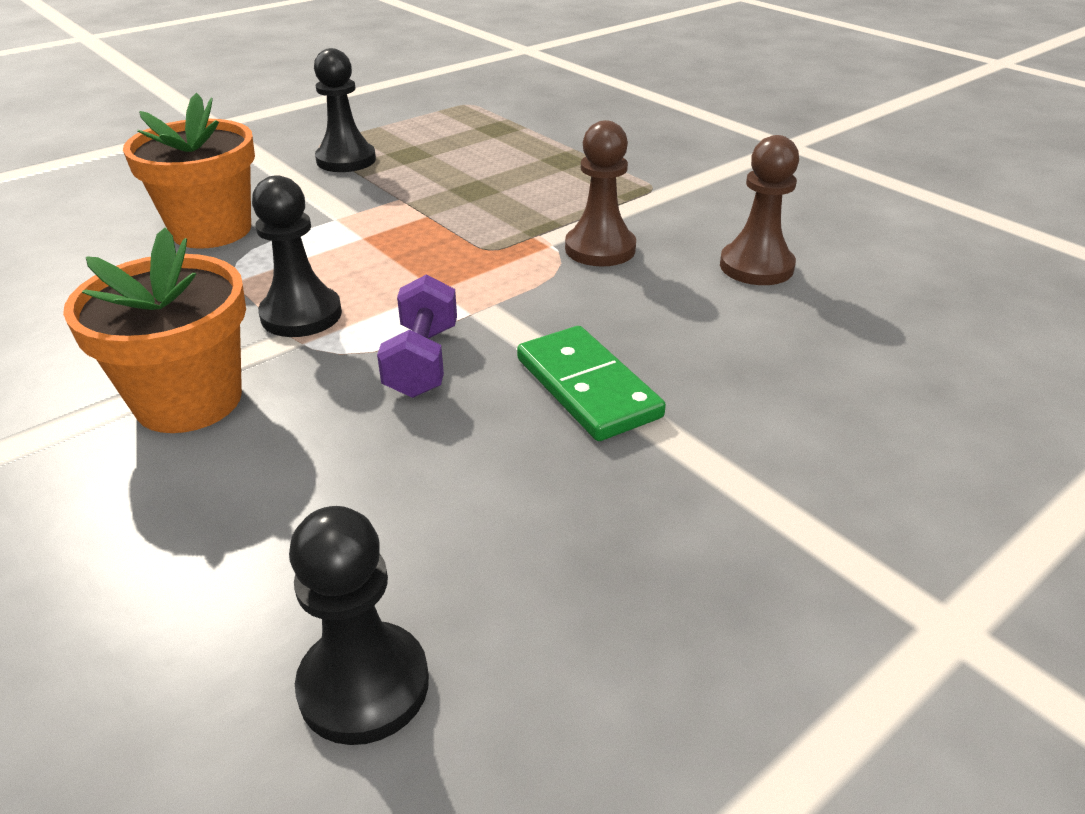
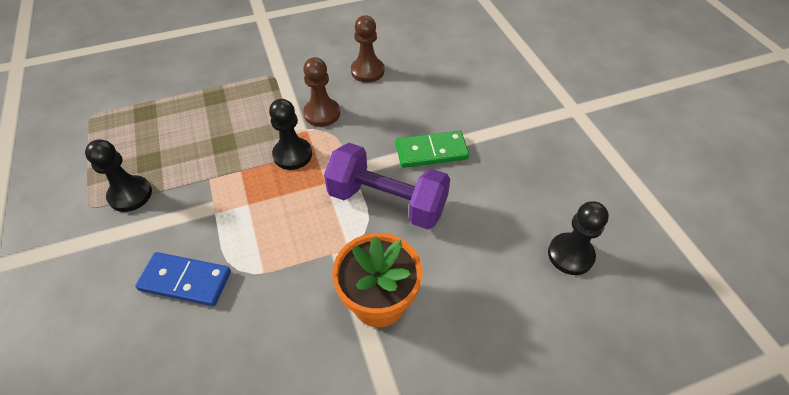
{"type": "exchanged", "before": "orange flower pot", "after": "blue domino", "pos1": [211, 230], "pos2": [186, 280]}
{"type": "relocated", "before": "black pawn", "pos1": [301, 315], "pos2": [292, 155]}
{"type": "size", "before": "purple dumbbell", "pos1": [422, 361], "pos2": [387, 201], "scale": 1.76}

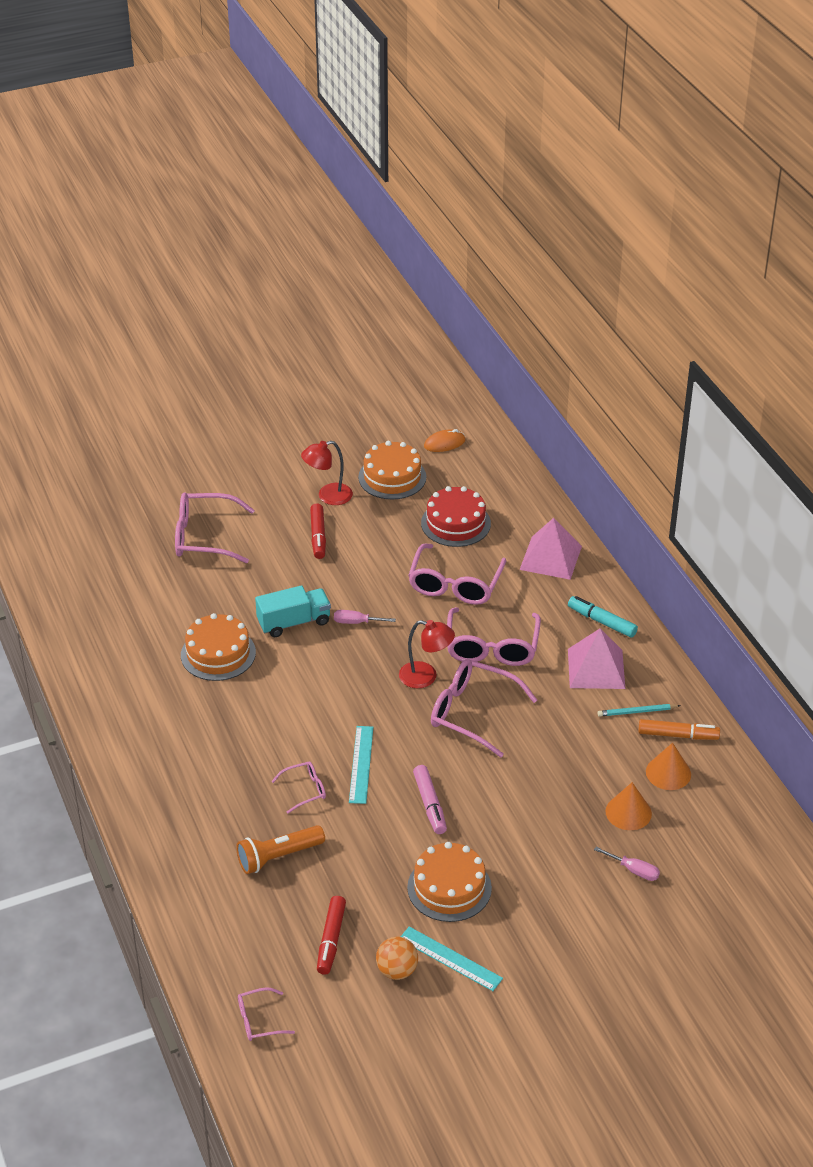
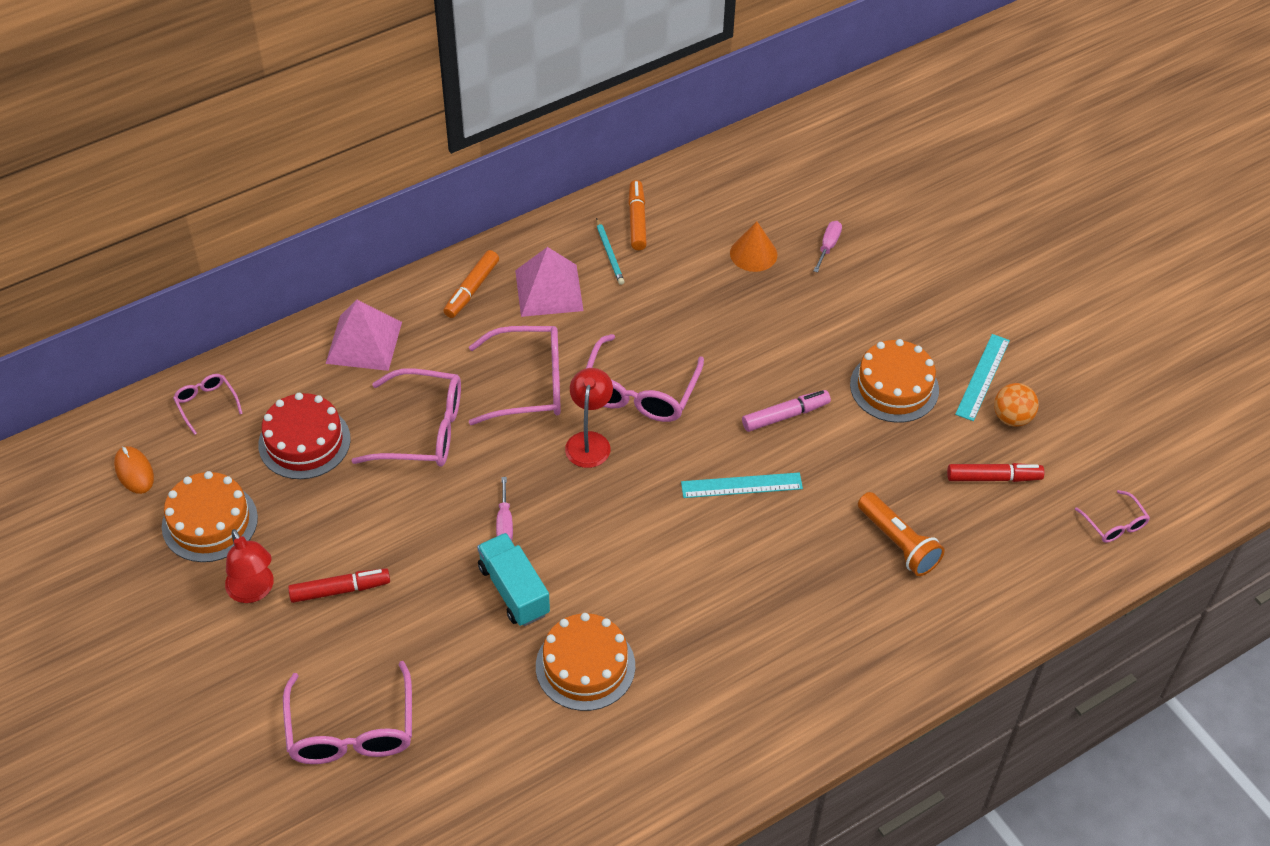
{"type": "colour", "before": "turquoise marker", "after": "orange marker", "pos1": [602, 621], "pos2": [471, 289]}
{"type": "missing", "before": "orange cone", "pos1": [668, 773]}
{"type": "relocated", "before": "pink glasses", "pos1": [304, 790], "pos2": [206, 404]}

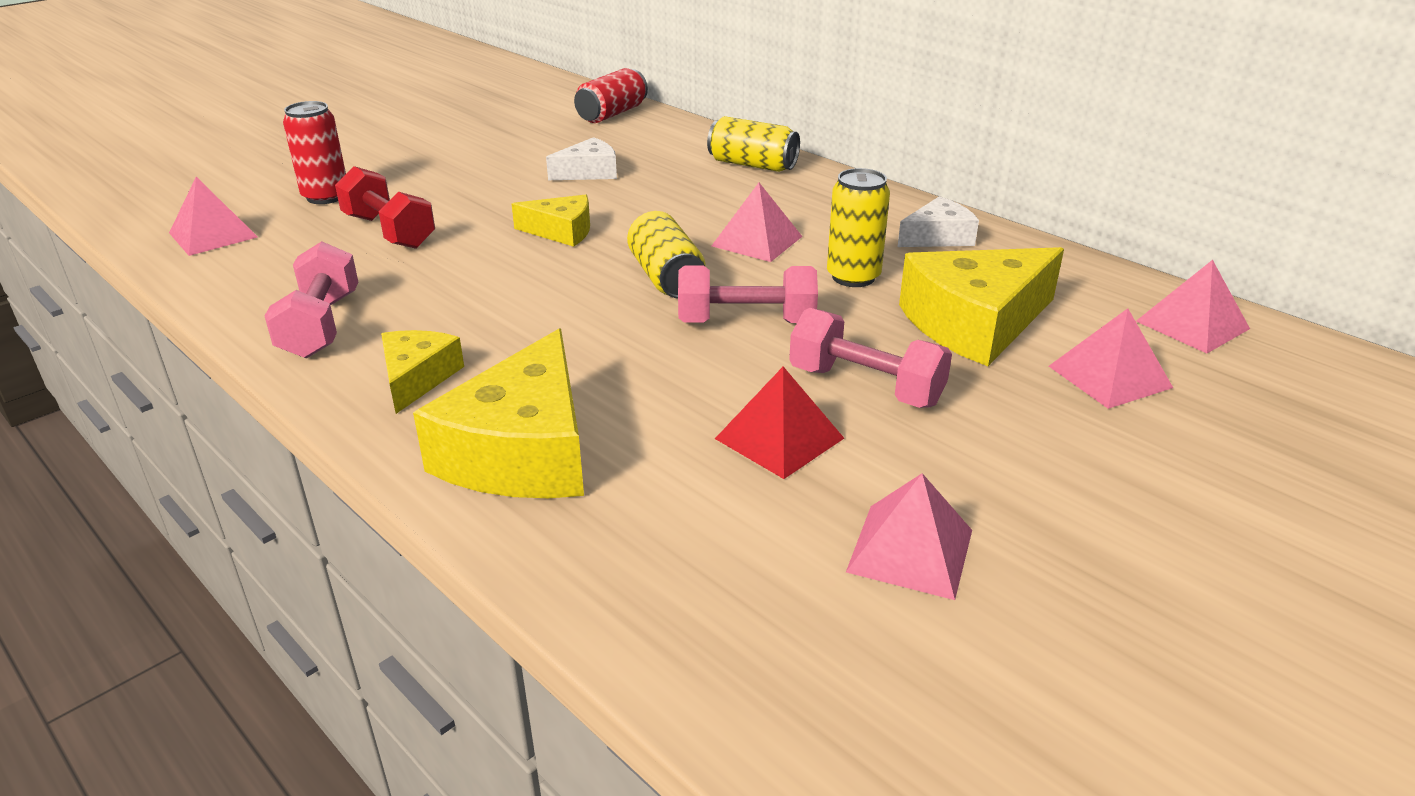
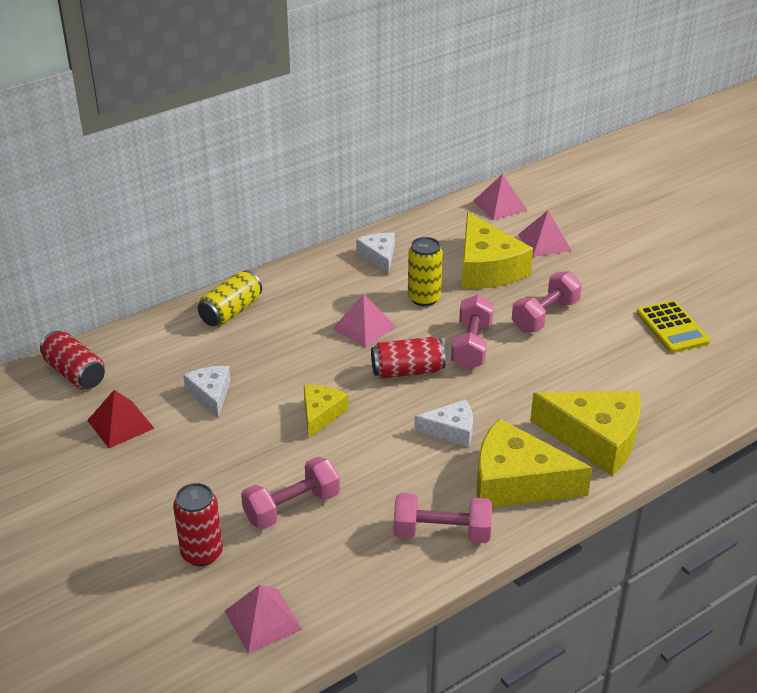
{"type": "colour", "before": "red dumbbell", "after": "pink dumbbell", "pos1": [389, 232], "pos2": [292, 507]}
{"type": "colour", "before": "yellow can", "after": "red can", "pos1": [666, 278], "pos2": [407, 371]}
{"type": "size", "before": "yellow cheese", "pos1": [417, 378], "pos2": [516, 482], "scale": 1.82}
{"type": "relocated", "before": "red pyramid", "pos1": [779, 438], "pos2": [120, 424]}
{"type": "exchanged", "before": "pink pyramid", "after": "yellow calculator", "pos1": [910, 550], "pos2": [672, 327]}
{"type": "appeared", "after": "white cheese", "pos2": [451, 430]}

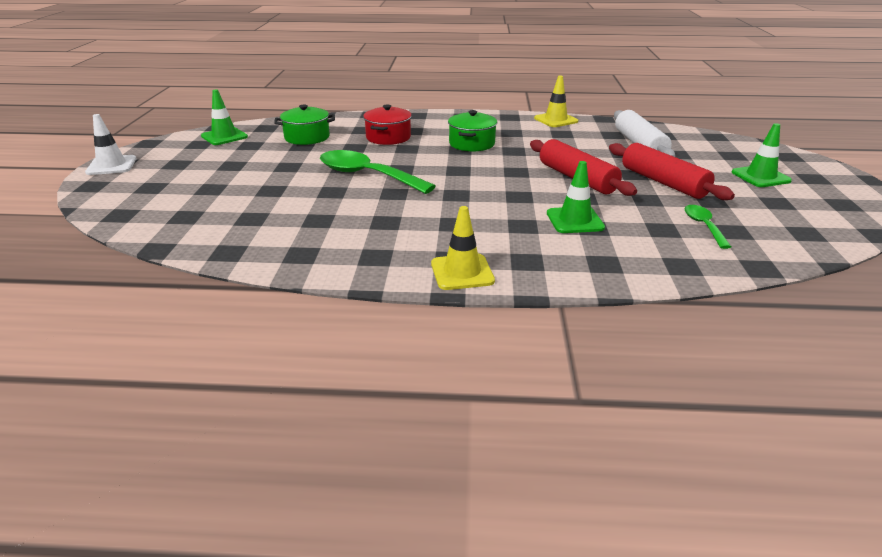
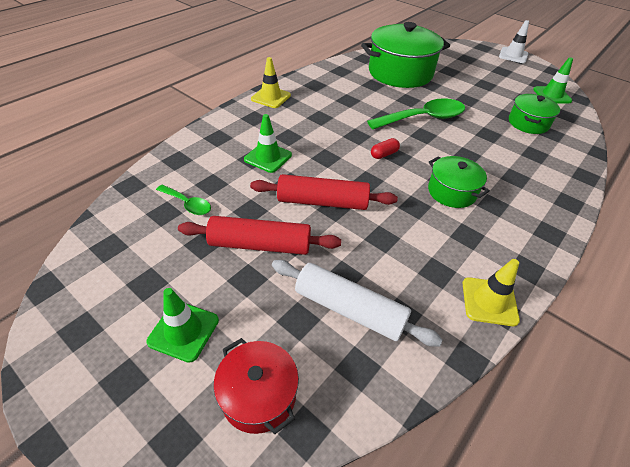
{"type": "relocated", "before": "red pot", "pos1": [388, 137], "pos2": [258, 395]}
{"type": "appeared", "after": "green pot", "pos2": [400, 73]}
{"type": "appeared", "after": "red capsule", "pos2": [384, 154]}

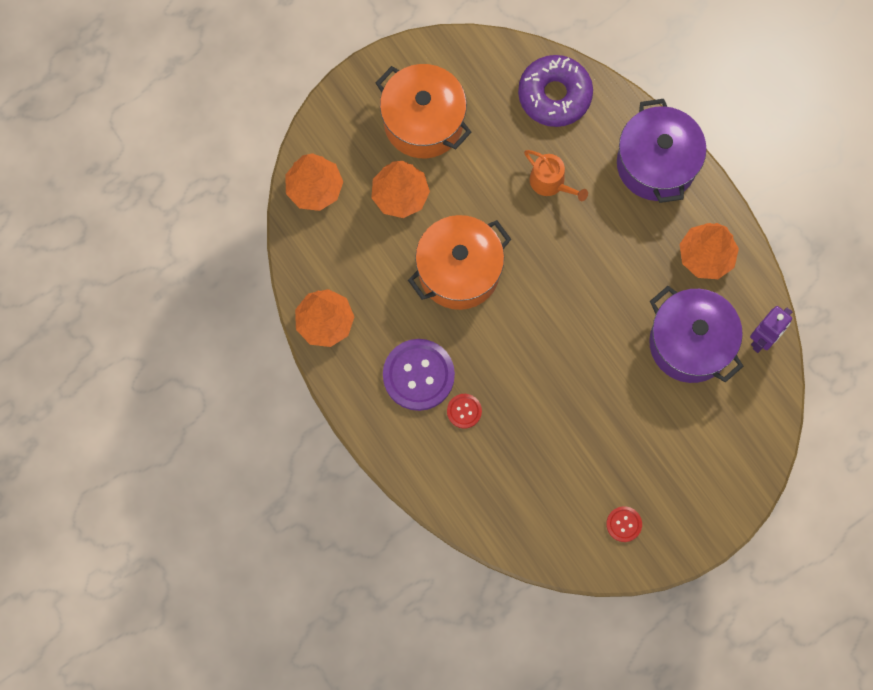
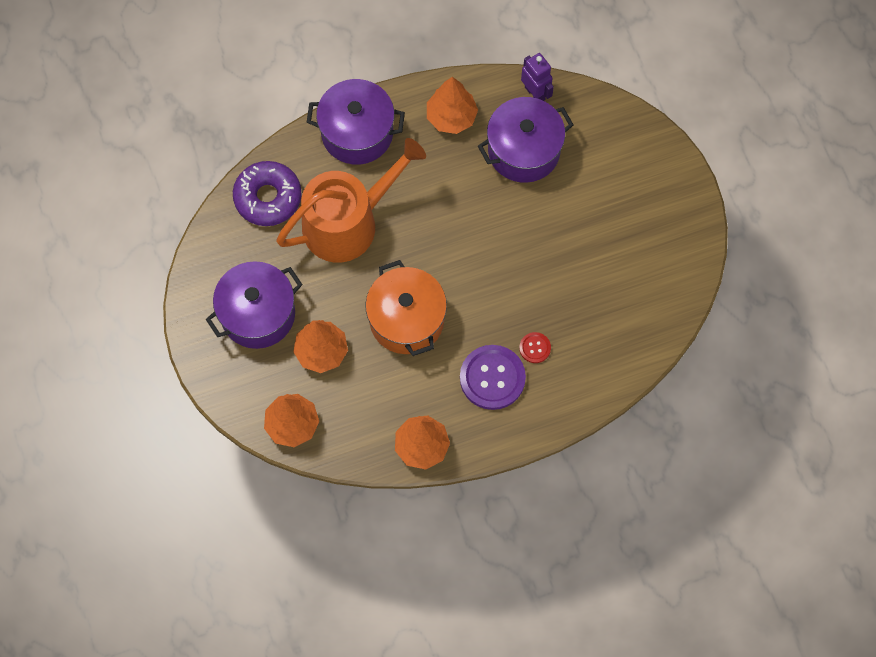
{"type": "colour", "before": "orange pot", "after": "purple pot", "pos1": [423, 122], "pos2": [258, 314]}
{"type": "size", "before": "orange watering can", "pos1": [551, 183], "pos2": [348, 222], "scale": 2.31}
{"type": "missing", "before": "red button", "pos1": [624, 524]}

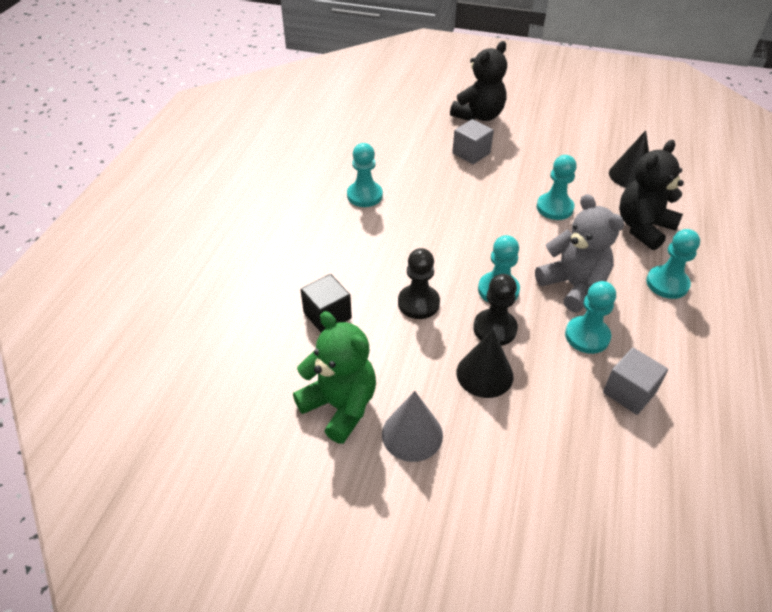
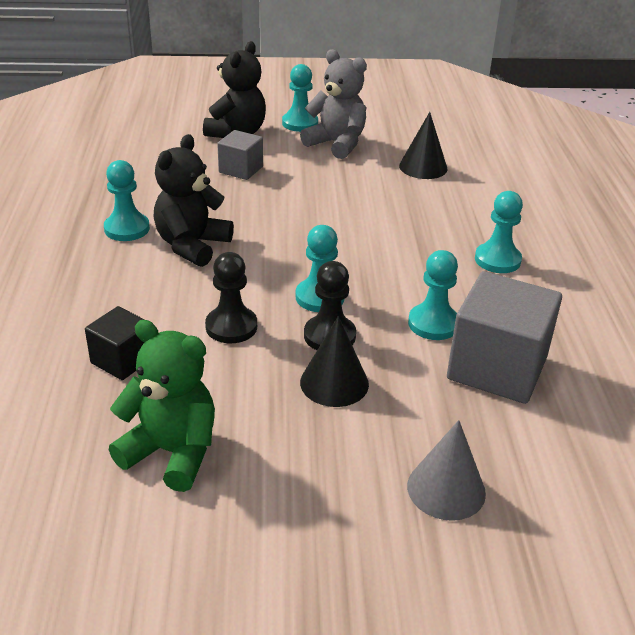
{"type": "relocated", "before": "black teddy bear", "pos1": [643, 228], "pos2": [192, 245]}
{"type": "relocated", "before": "turquoise pawn", "pos1": [554, 208], "pos2": [300, 123]}
{"type": "relocated", "before": "grey teddy bear", "pos1": [573, 286], "pos2": [336, 144]}
{"type": "size", "before": "grey cube", "pos1": [629, 392], "pos2": [497, 368], "scale": 1.82}
{"type": "relocated", "before": "grey cone", "pos1": [412, 434], "pos2": [446, 489]}

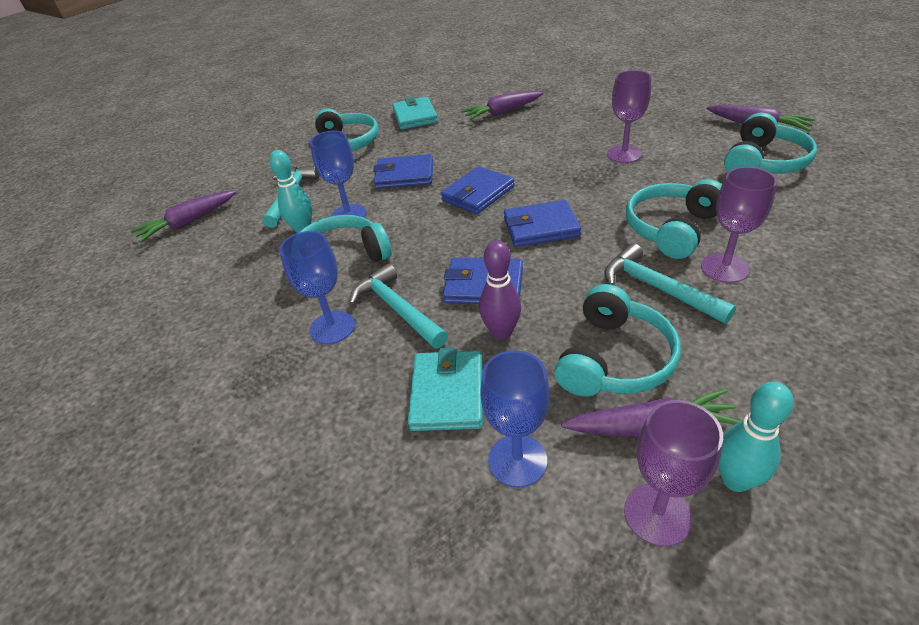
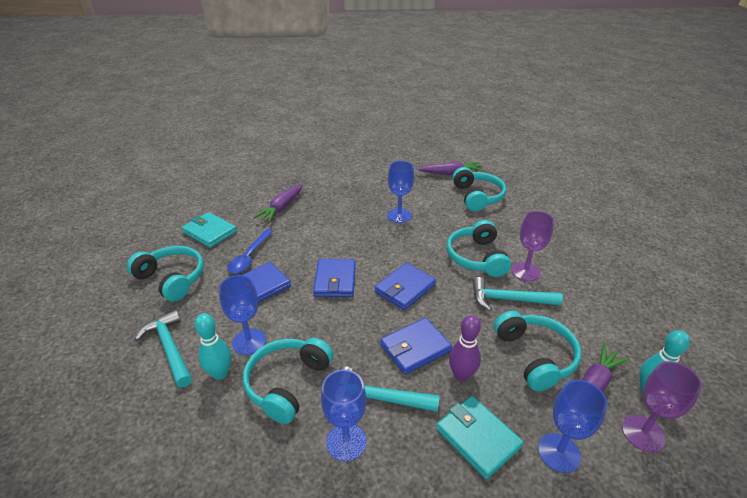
{"type": "colour", "before": "purple goblet", "after": "blue goblet", "pos1": [624, 154], "pos2": [399, 215]}
{"type": "missing", "before": "purple carrot", "pos1": [188, 222]}
{"type": "appeared", "after": "blue spoon", "pos2": [249, 257]}

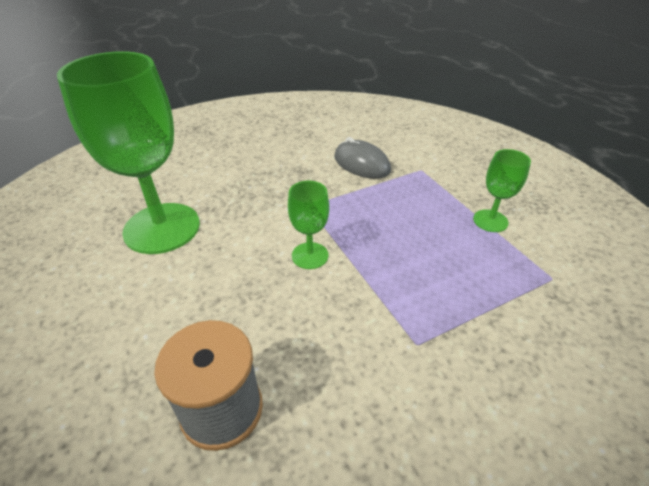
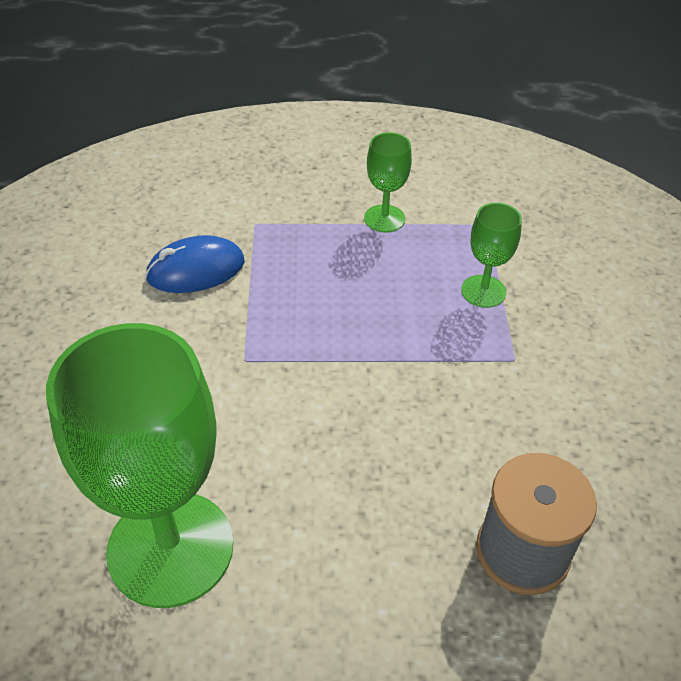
{"type": "colour", "before": "grey mouse", "after": "blue mouse", "pos1": [361, 164], "pos2": [196, 270]}
{"type": "relocated", "before": "green goblet", "pos1": [310, 255], "pos2": [483, 291]}

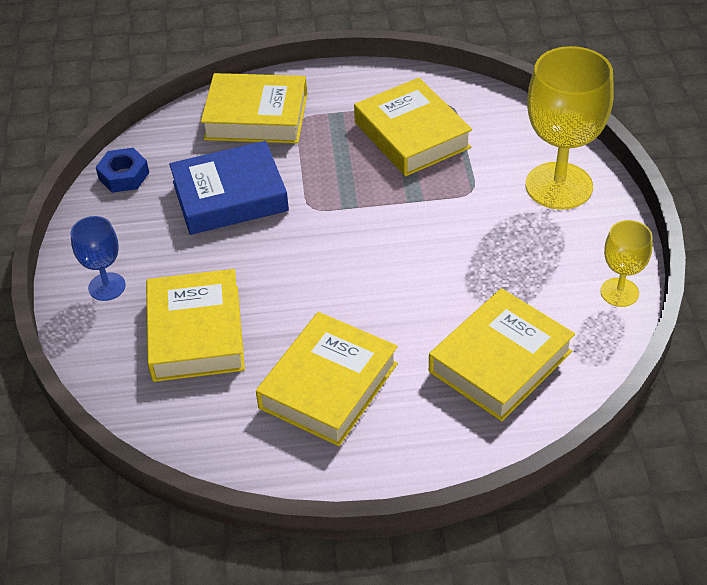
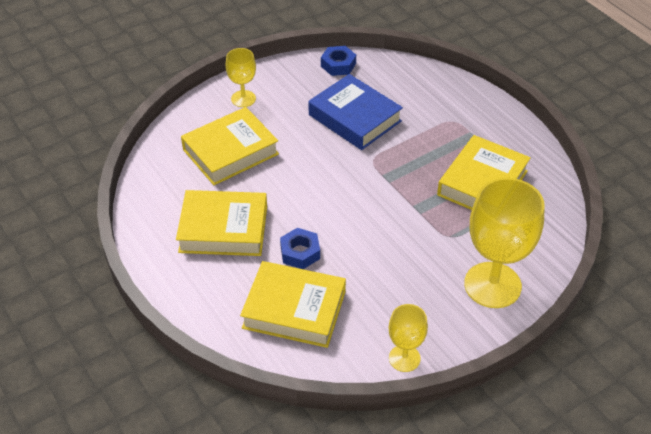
{"type": "missing", "before": "yellow book", "pos1": [256, 117]}
{"type": "colour", "before": "blue goblet", "after": "yellow goblet", "pos1": [107, 287], "pos2": [243, 99]}
{"type": "appeared", "after": "blue nut", "pos2": [300, 252]}

